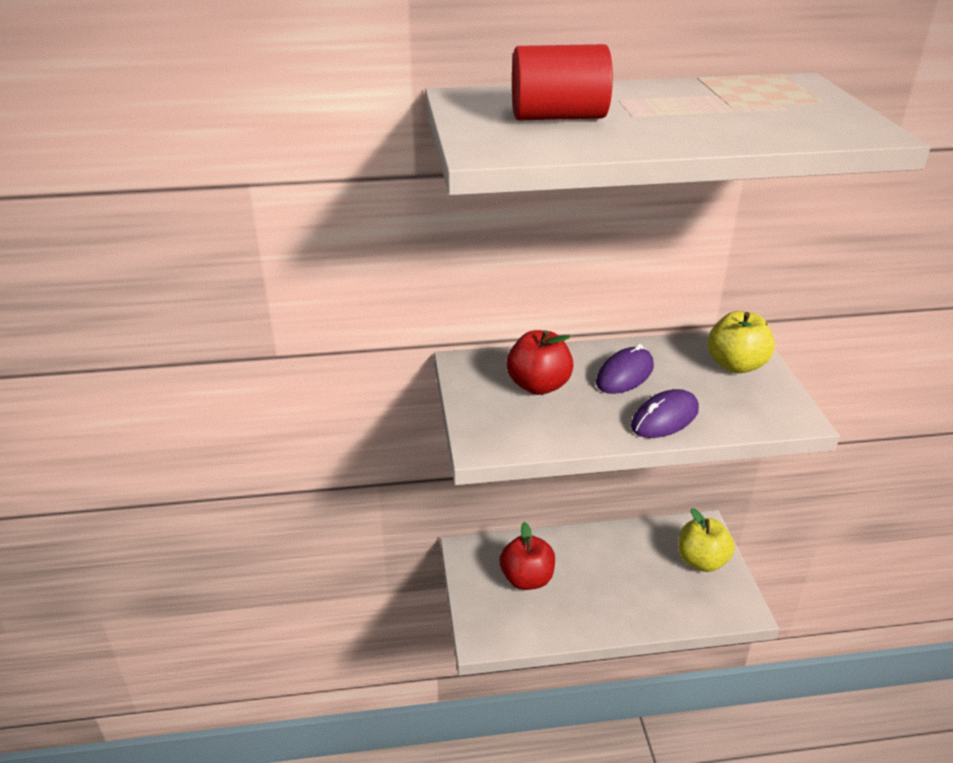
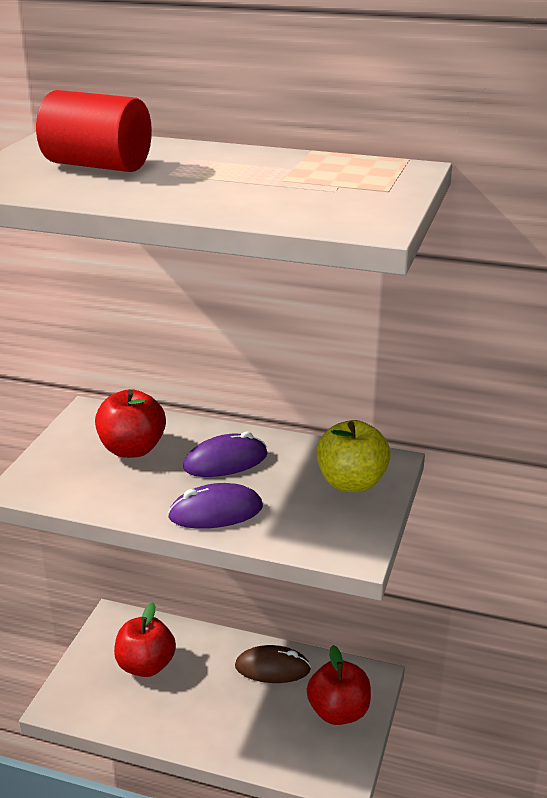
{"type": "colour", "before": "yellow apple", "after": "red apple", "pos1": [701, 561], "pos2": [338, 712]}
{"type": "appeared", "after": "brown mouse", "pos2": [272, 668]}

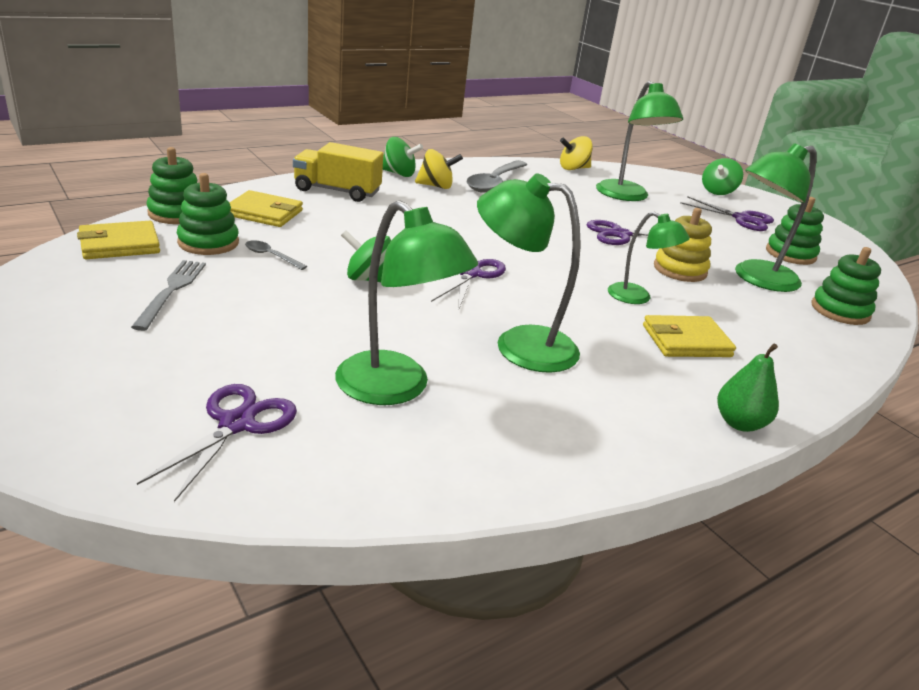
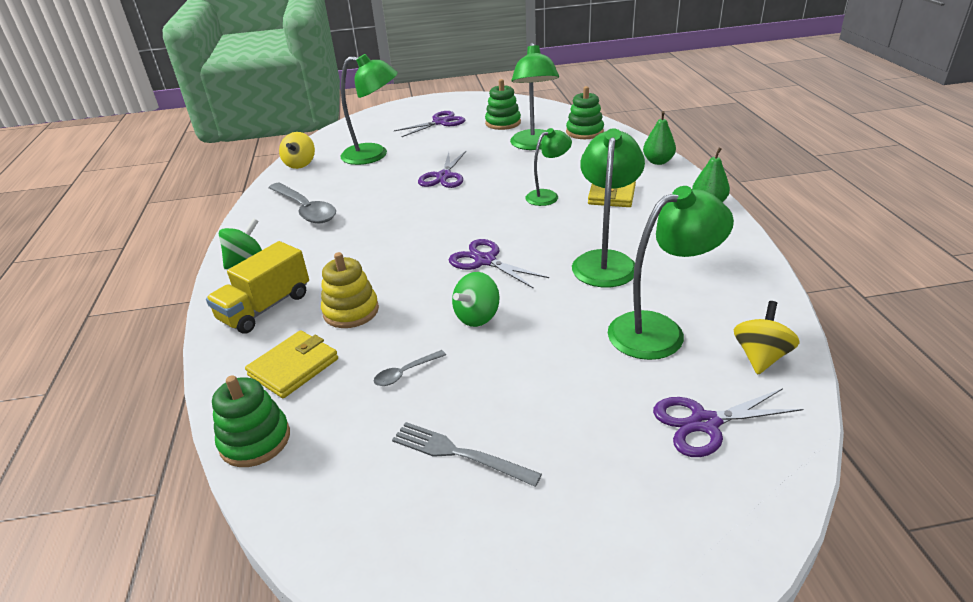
{"type": "relocated", "before": "yellow spinning top", "pos1": [436, 186], "pos2": [760, 356]}
{"type": "missing", "before": "green spinning top", "pos1": [717, 192]}
{"type": "missing", "before": "green stacking toy", "pos1": [208, 242]}
{"type": "spun", "before": "green lamp", "pos1": [519, 345], "pos2": [605, 261], "turn": 150}
{"type": "relocated", "before": "yellow stacking toy", "pos1": [680, 270], "pos2": [351, 311]}
{"type": "missing", "before": "yellow wallet", "pos1": [119, 244]}
{"type": "spun", "before": "purple scissors", "pos1": [236, 424], "pos2": [705, 423], "turn": -60}
{"type": "appeared", "after": "green pear", "pos2": [658, 161]}

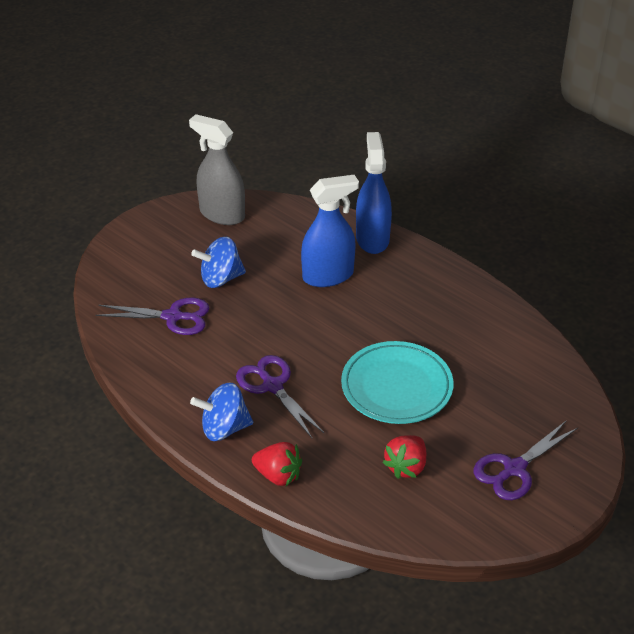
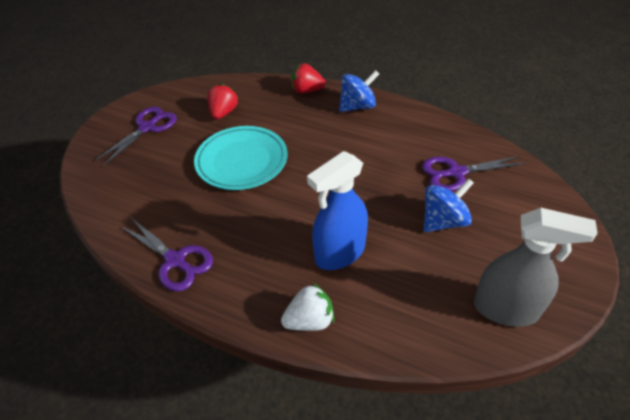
{"type": "exchanged", "before": "blue spray bottle", "after": "white strawberry", "pos1": [372, 239], "pos2": [310, 320]}
{"type": "relocated", "before": "purple scissors", "pos1": [272, 386], "pos2": [175, 260]}

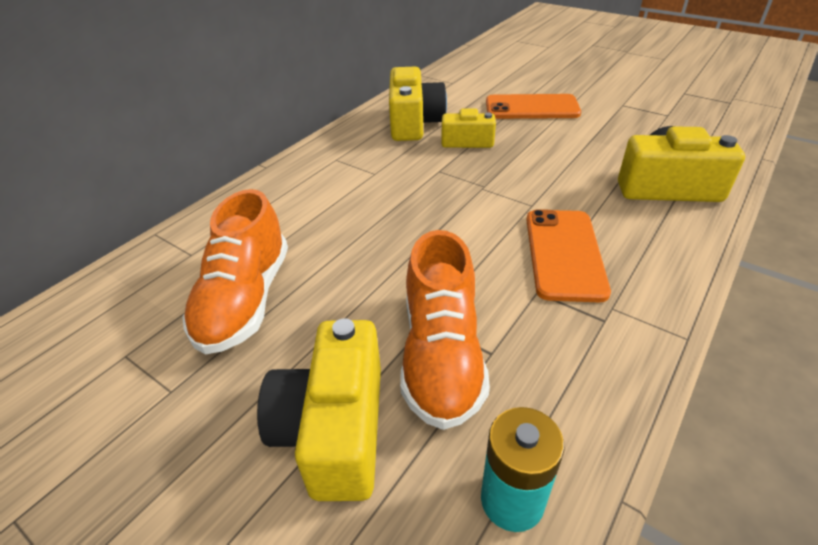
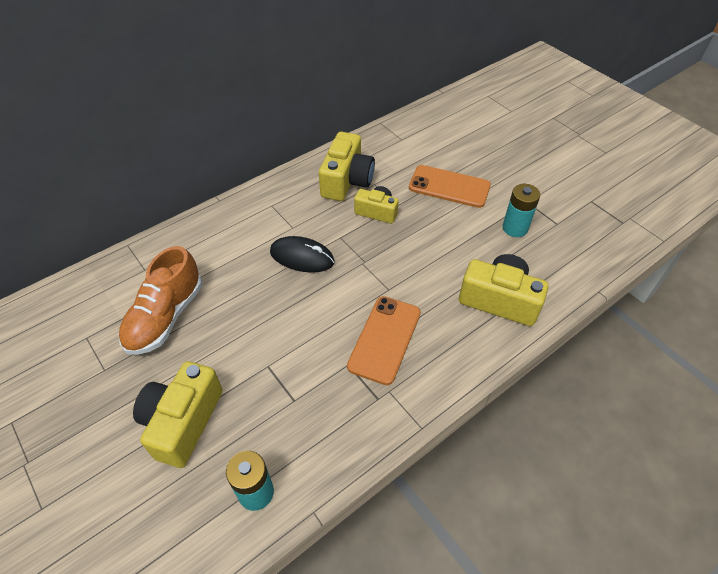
{"type": "missing", "before": "orange shoe", "pos1": [441, 355]}
{"type": "appeared", "after": "turquoise battery", "pos2": [515, 228]}
{"type": "appeared", "after": "black mouse", "pos2": [302, 257]}

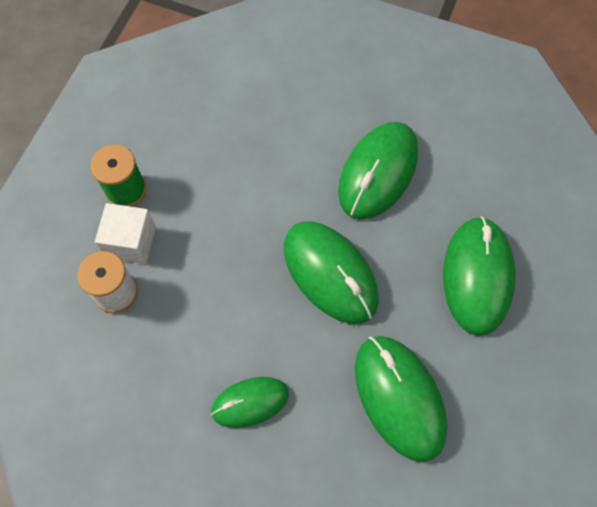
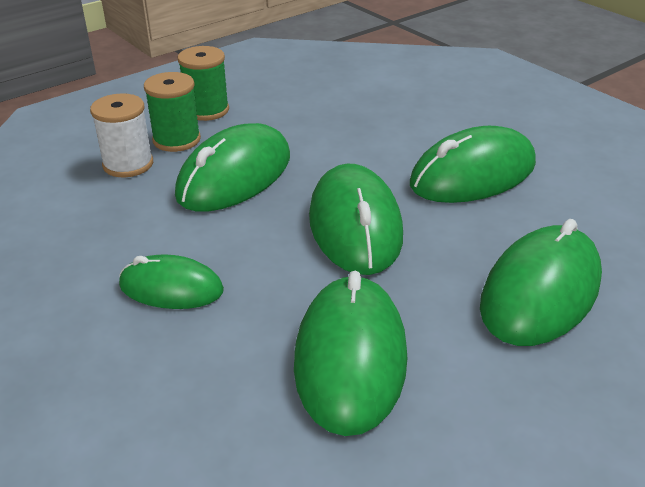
{"type": "exchanged", "before": "white cube", "after": "green spool", "pos1": [131, 242], "pos2": [176, 140]}
{"type": "appeared", "after": "green mouse", "pos2": [235, 176]}

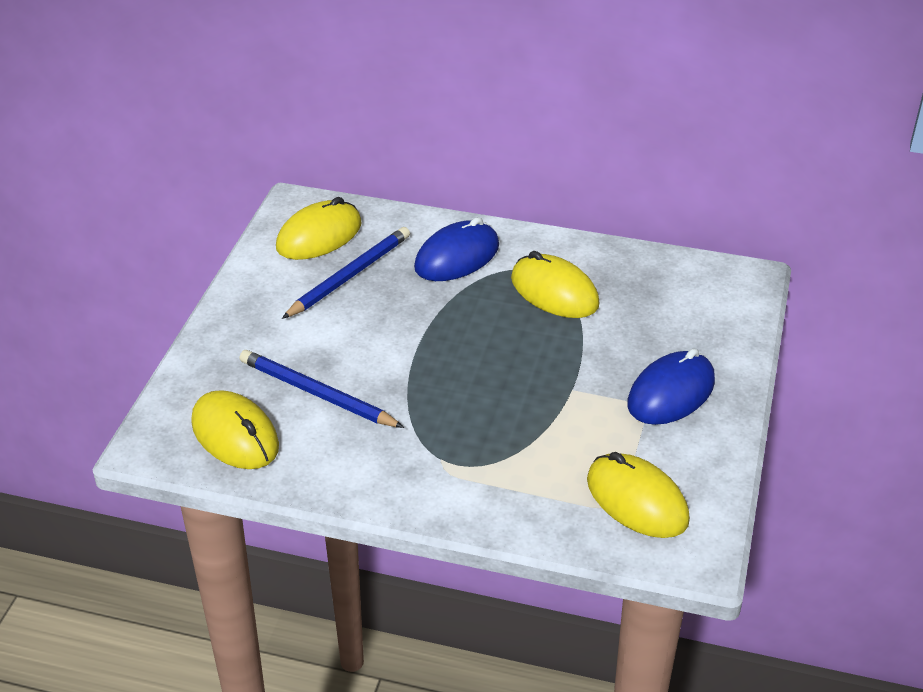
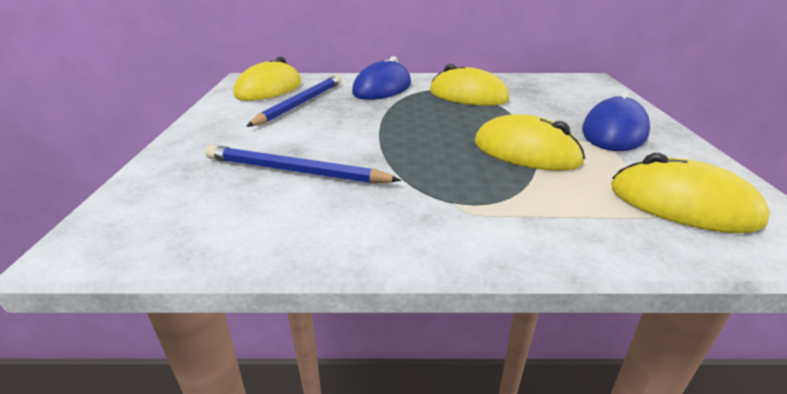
{"type": "relocated", "before": "yellow mouse", "pos1": [235, 435], "pos2": [526, 152]}

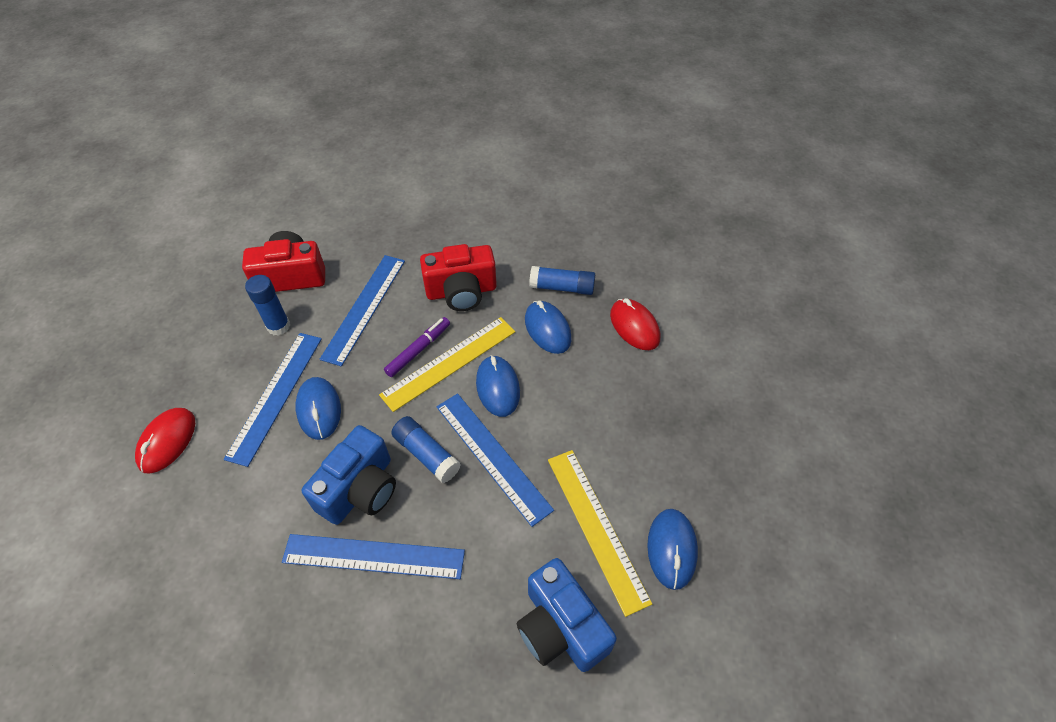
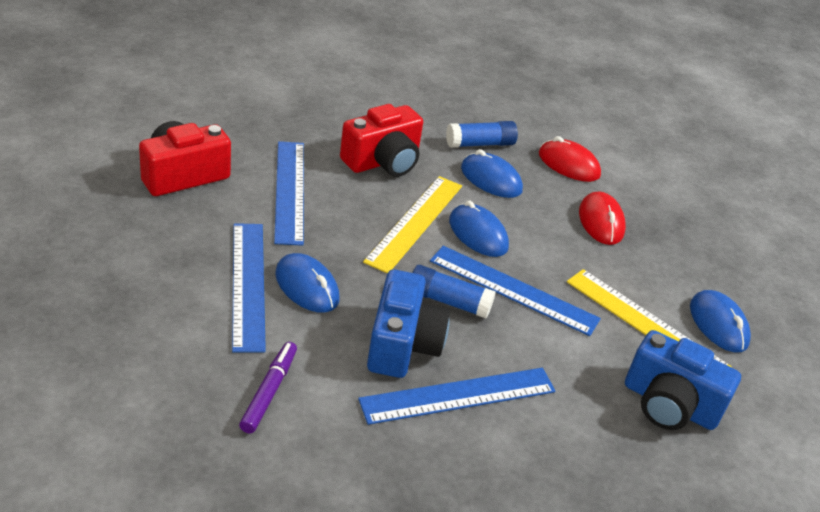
{"type": "missing", "before": "blue glue stick", "pos1": [278, 326]}
{"type": "relocated", "before": "purple marker", "pos1": [418, 350], "pos2": [269, 392]}
{"type": "relocated", "before": "red mouse", "pos1": [167, 441], "pos2": [601, 222]}

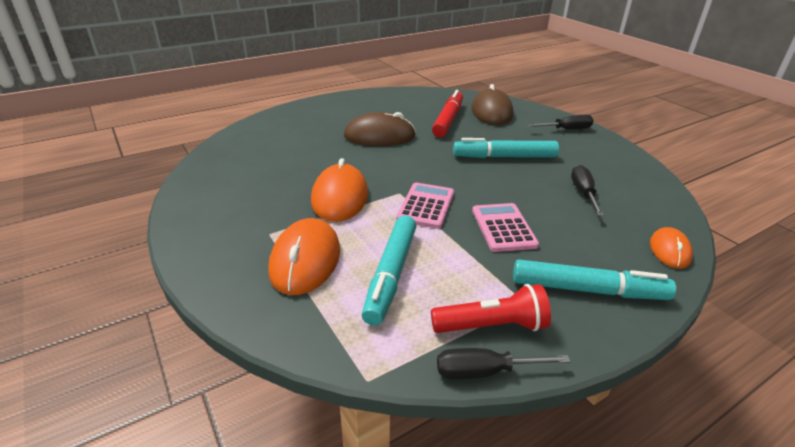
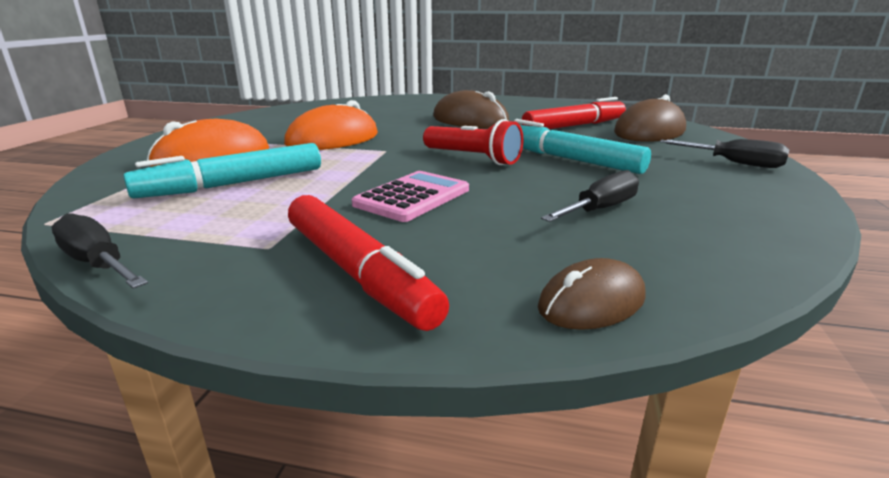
{"type": "missing", "before": "pink calculator", "pos1": [426, 206]}
{"type": "colour", "before": "orange mouse", "after": "brown mouse", "pos1": [669, 250], "pos2": [591, 302]}
{"type": "colour", "before": "turquoise marker", "after": "red marker", "pos1": [587, 290], "pos2": [357, 272]}
{"type": "relocated", "before": "red flashlight", "pos1": [491, 326], "pos2": [472, 158]}

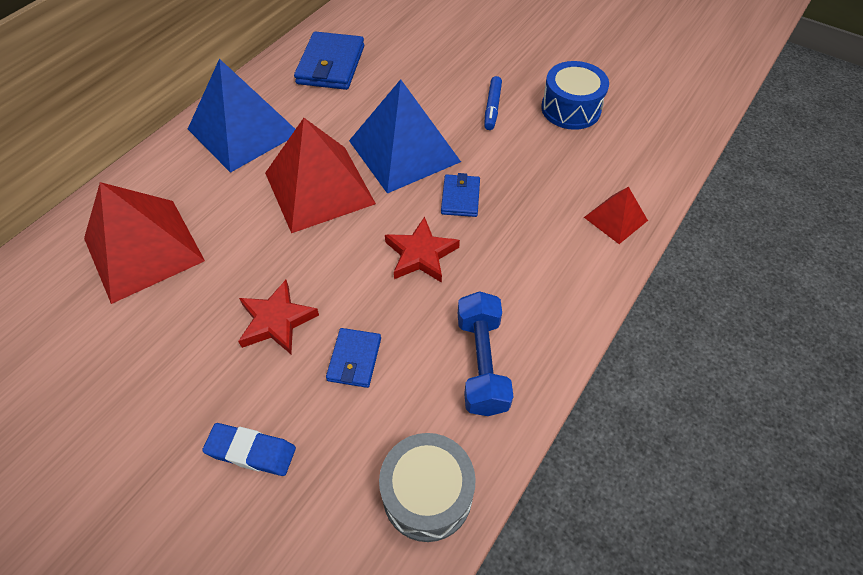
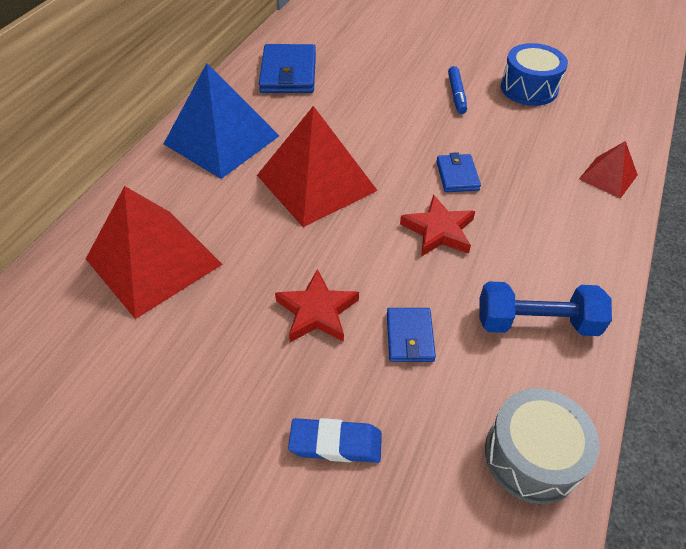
{"type": "missing", "before": "blue pyramid", "pos1": [404, 151]}
{"type": "spun", "before": "blue dumbbell", "pos1": [482, 363], "pos2": [536, 322], "turn": -75}

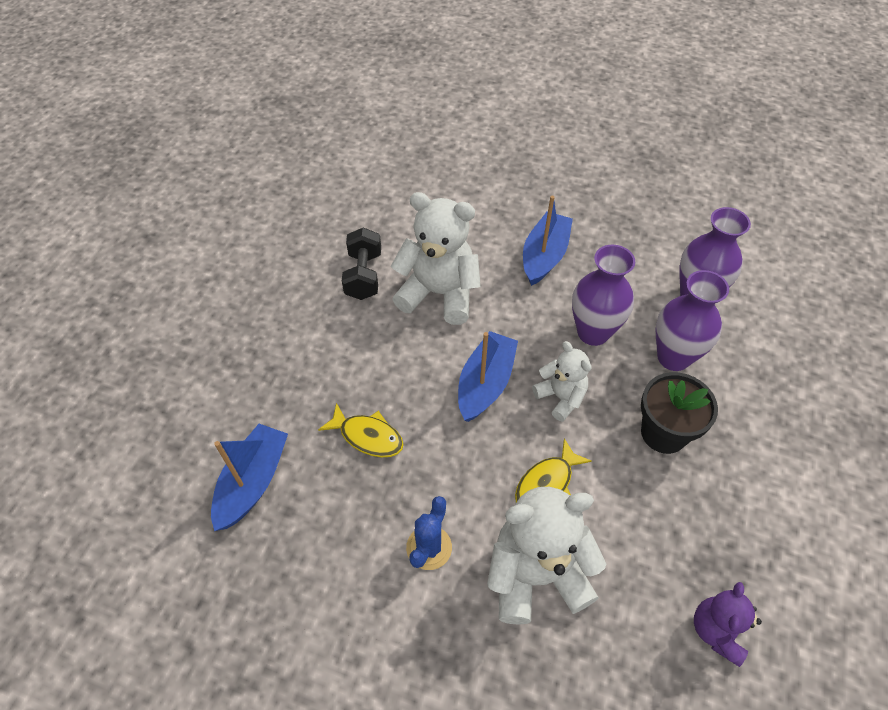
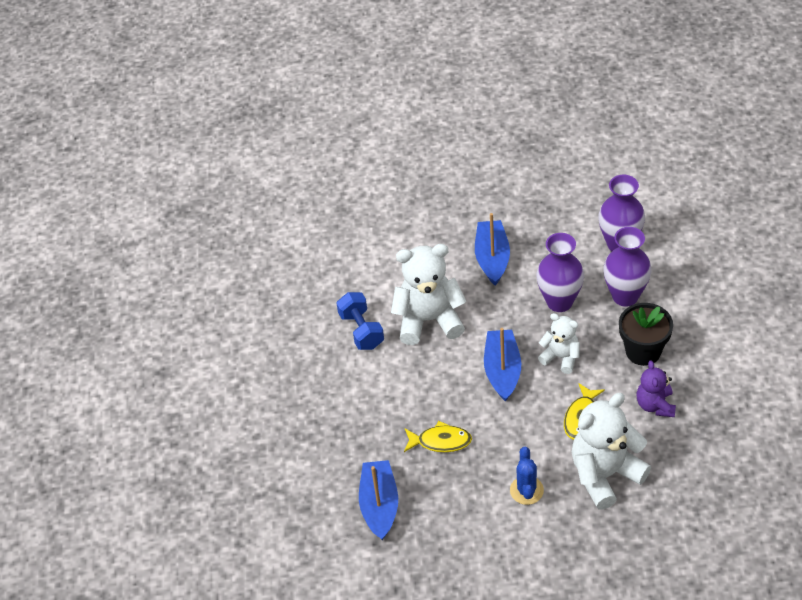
{"type": "colour", "before": "black dumbbell", "after": "blue dumbbell", "pos1": [363, 275], "pos2": [361, 330]}
{"type": "relocated", "before": "purple teddy bear", "pos1": [717, 631], "pos2": [655, 405]}

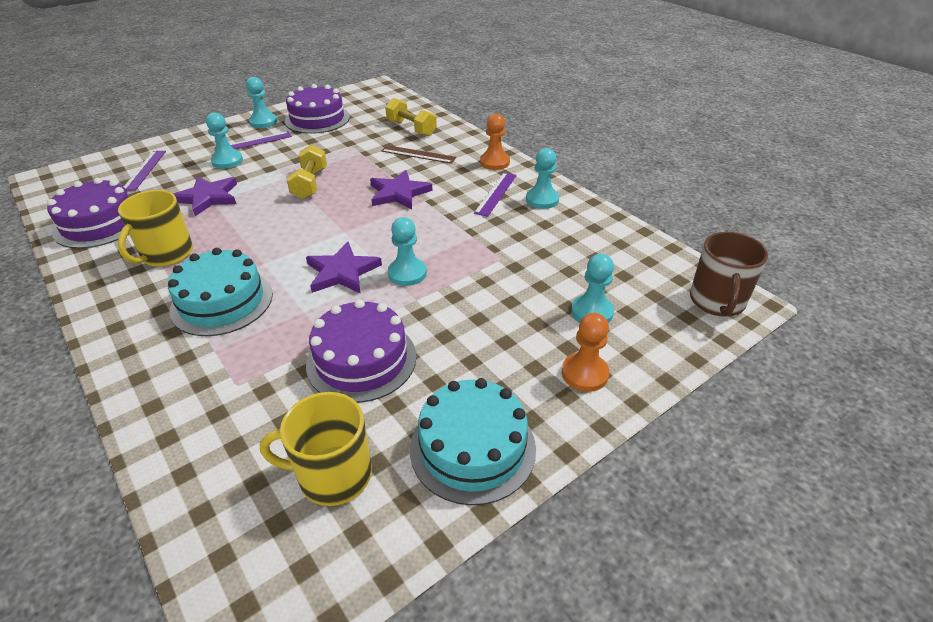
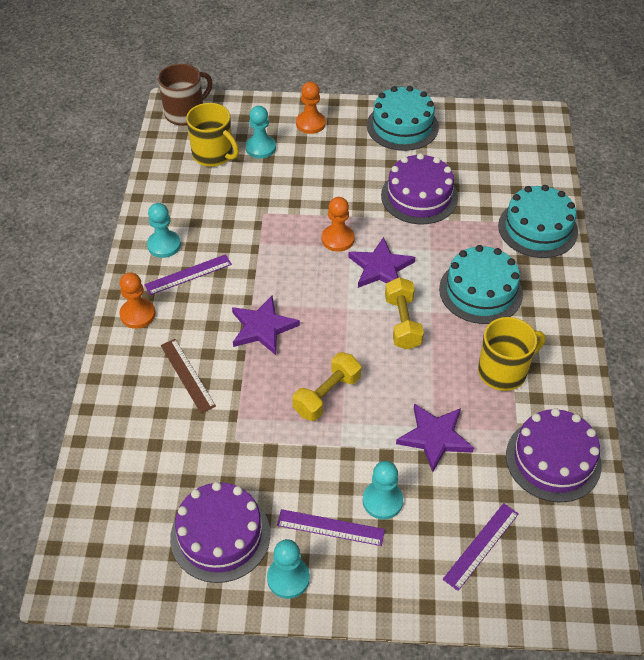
{"type": "relocated", "before": "yellow dumbbell", "pos1": [411, 128], "pos2": [402, 323]}
{"type": "colour", "before": "turquoise pawn", "after": "orange pawn", "pos1": [407, 273], "pos2": [338, 239]}
{"type": "relocated", "before": "yellow mug", "pos1": [333, 475], "pos2": [213, 155]}
{"type": "appeared", "after": "turquoise cake", "pos2": [537, 228]}

